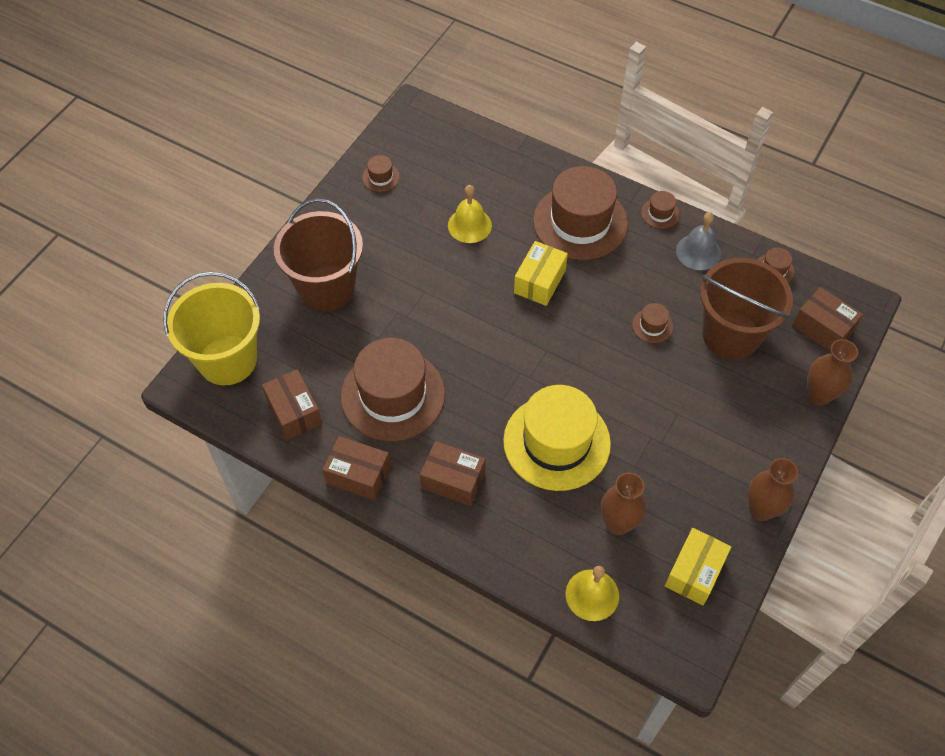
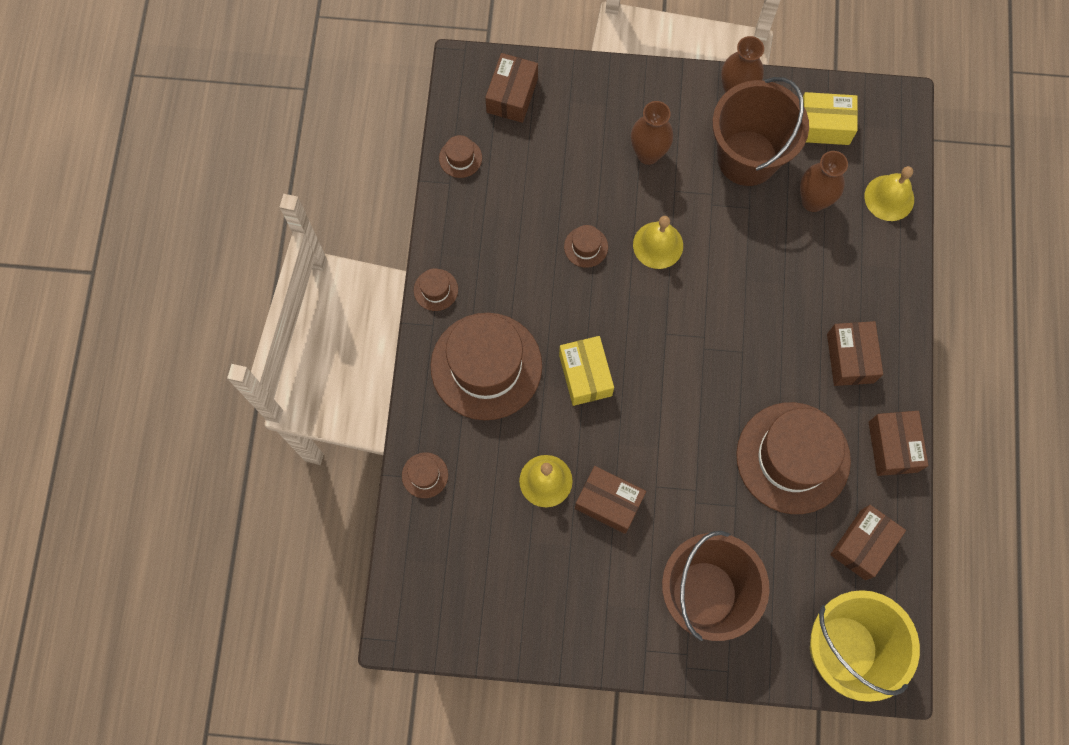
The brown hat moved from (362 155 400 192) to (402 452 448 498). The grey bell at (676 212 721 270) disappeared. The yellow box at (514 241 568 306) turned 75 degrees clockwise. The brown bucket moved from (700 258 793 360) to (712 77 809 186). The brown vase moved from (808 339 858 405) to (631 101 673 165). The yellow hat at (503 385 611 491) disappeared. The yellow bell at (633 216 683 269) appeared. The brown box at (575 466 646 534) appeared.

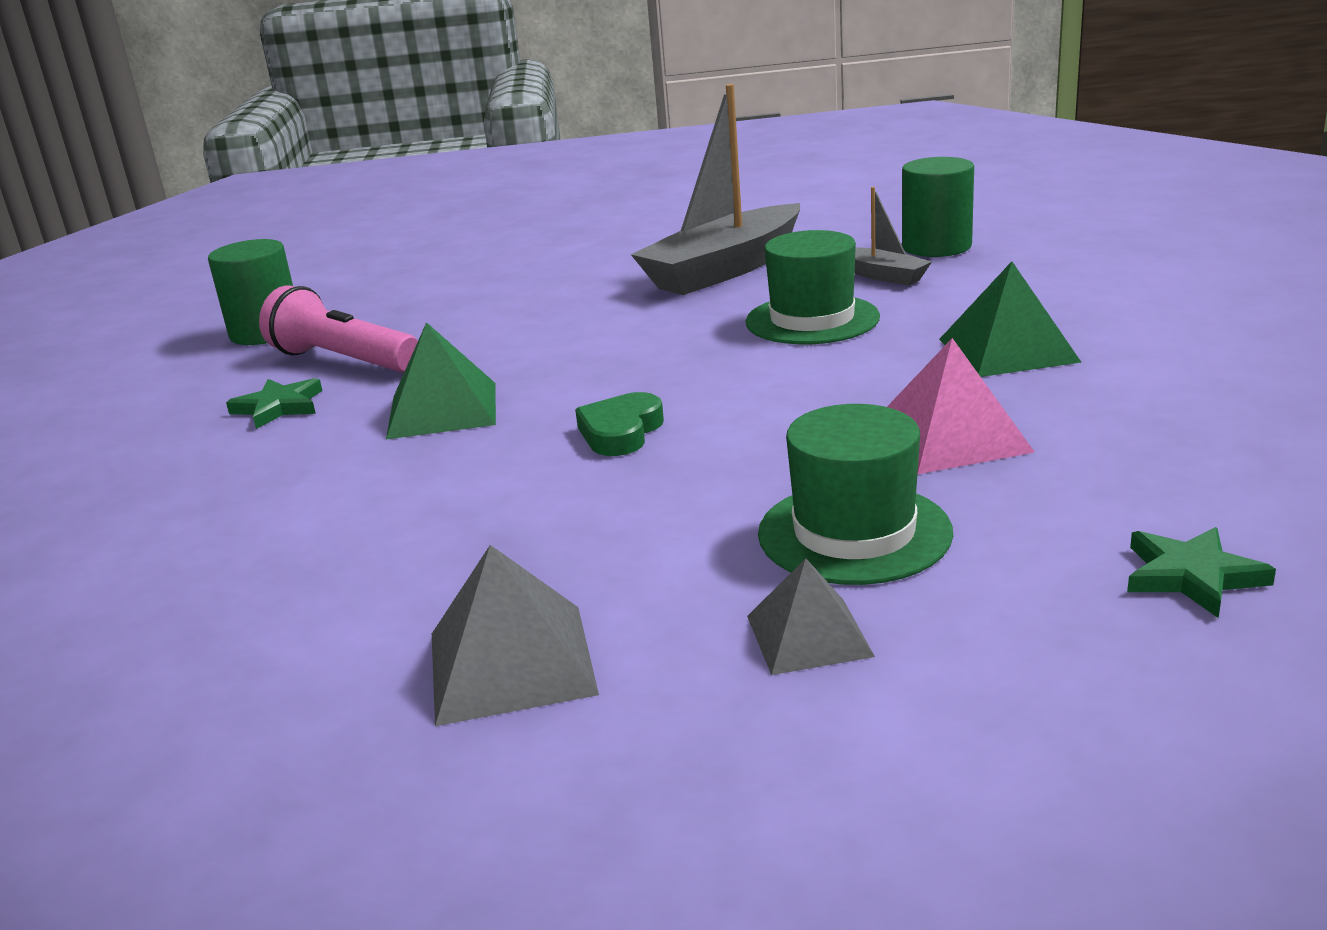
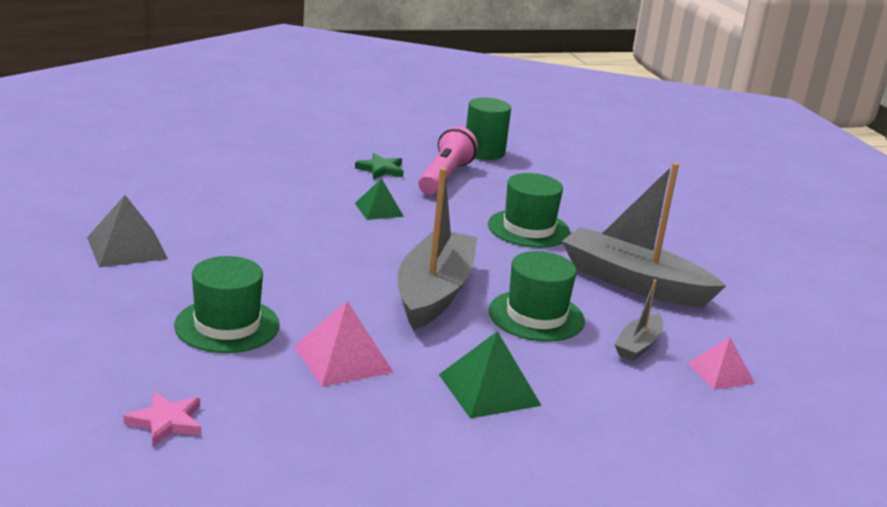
The green cylinder at (902 157 974 257) was replaced by the pink pyramid at (688 337 755 390). The green pyramid at (386 322 496 439) changed to 0.66 times the size. The green heart at (575 392 664 456) disappeared. The green star at (1127 527 1276 618) became the pink star at (124 392 201 447). The grey pyramid at (747 558 875 675) disappeared. The grey boat at (398 168 478 330) appeared. The green hat at (488 173 571 248) appeared.

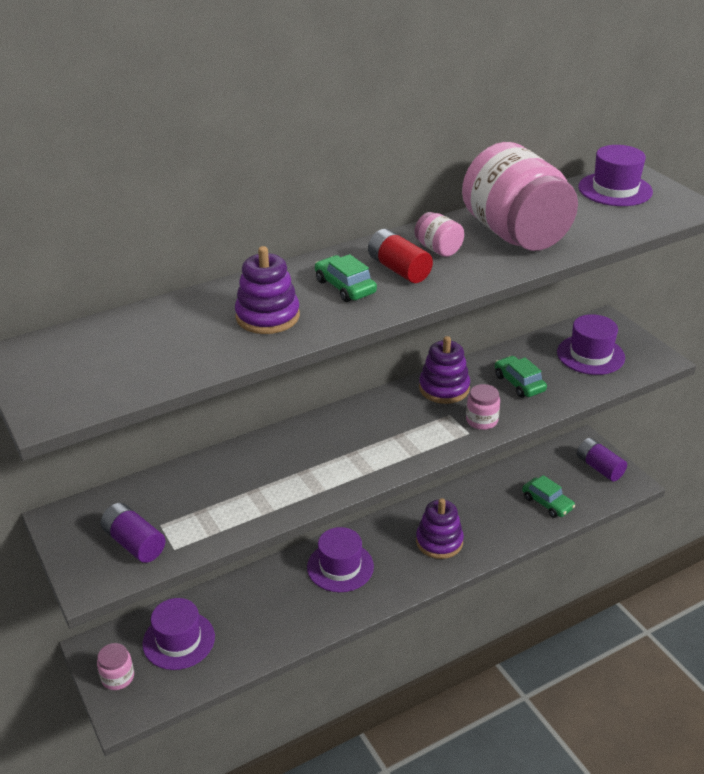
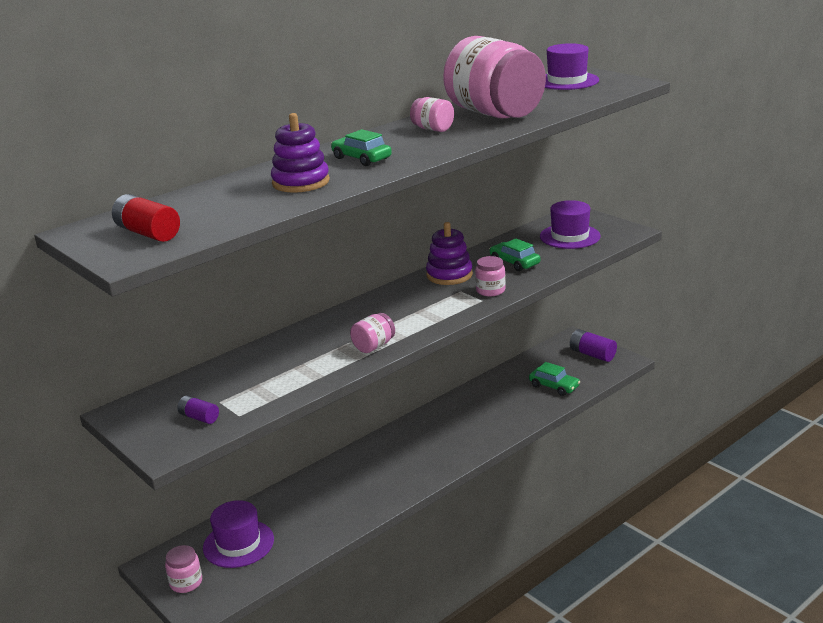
The red battery moved from (368 229 433 283) to (112 194 180 242). The purple stacking toy at (416 498 464 559) disappeared. The purple battery at (101 503 166 563) changed to 0.63 times the size. The purple hat at (307 527 374 592) disappeared. The pink jar at (350 313 395 353) appeared.

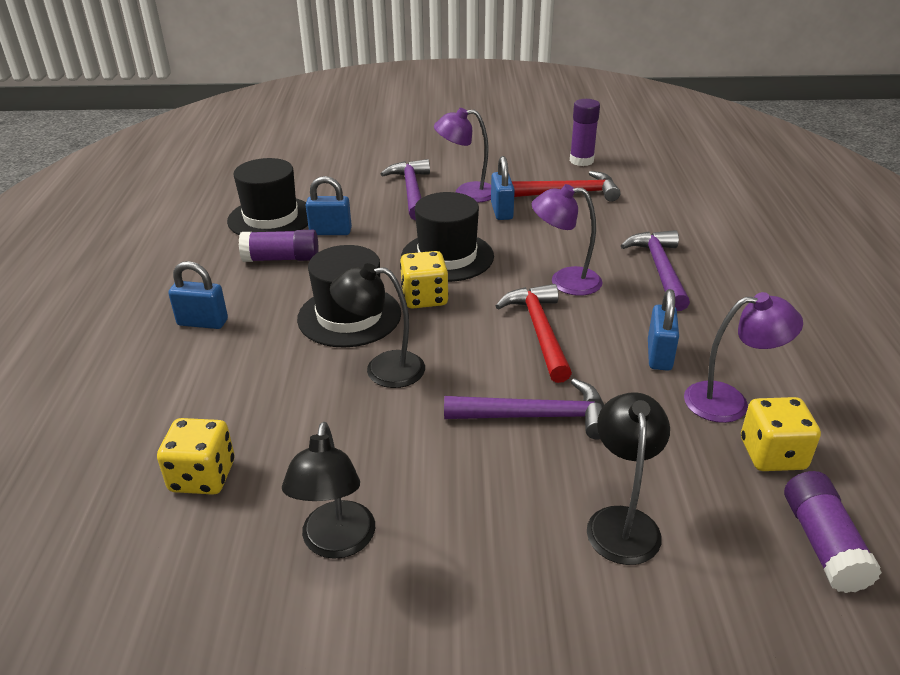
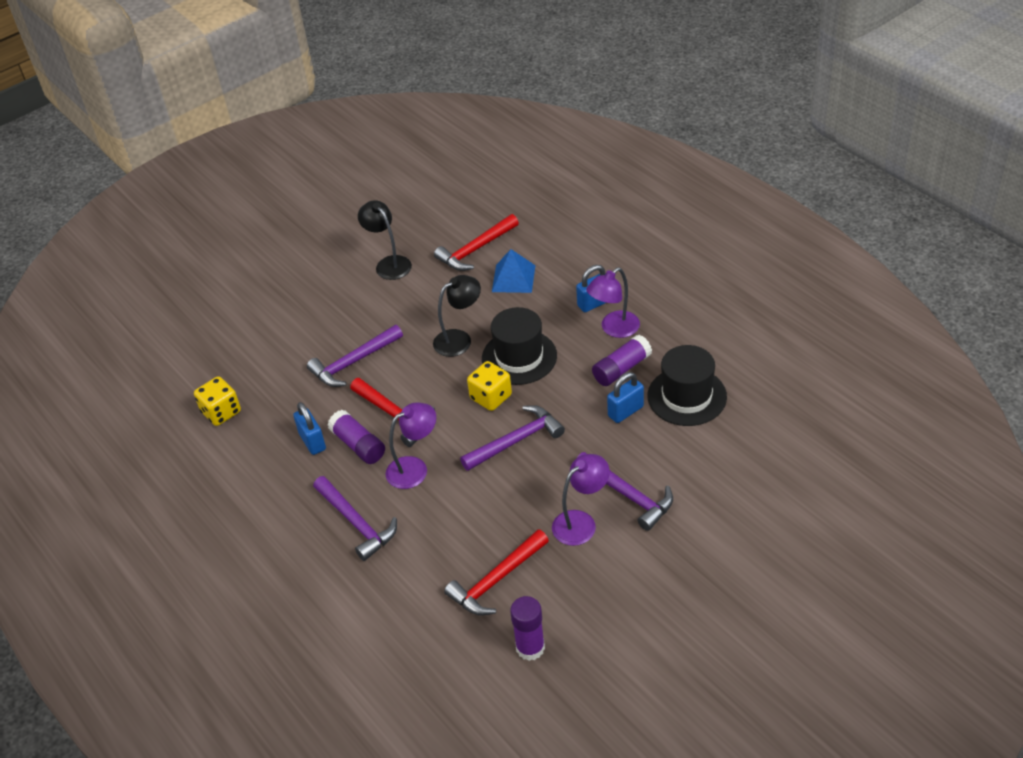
The blue padlock at (491 156 515 220) disappeared. The black hat at (401 192 494 282) was replaced by the purple hammer at (460 405 565 471). The purple lamp moved from (684 292 803 423) to (586 267 640 338). The black lamp at (587 392 670 565) disappeared. The yellow dice at (157 418 235 495) was replaced by the red hammer at (434 214 519 271). The purple glue stick moved from (784 471 882 593) to (328 410 385 464). The blue pyramid at (492 249 536 293) appeared.

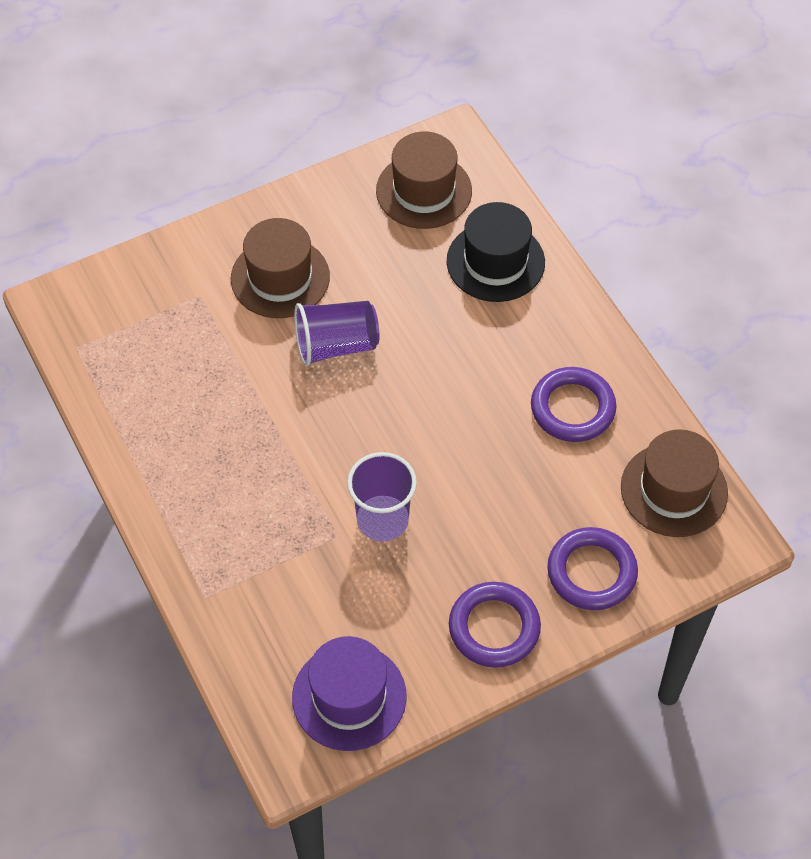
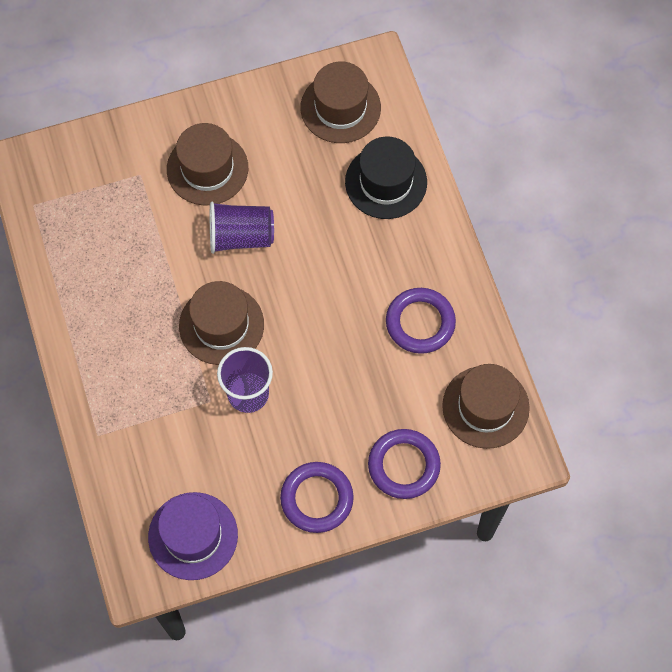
The brown hat at (179 281 264 365) appeared.

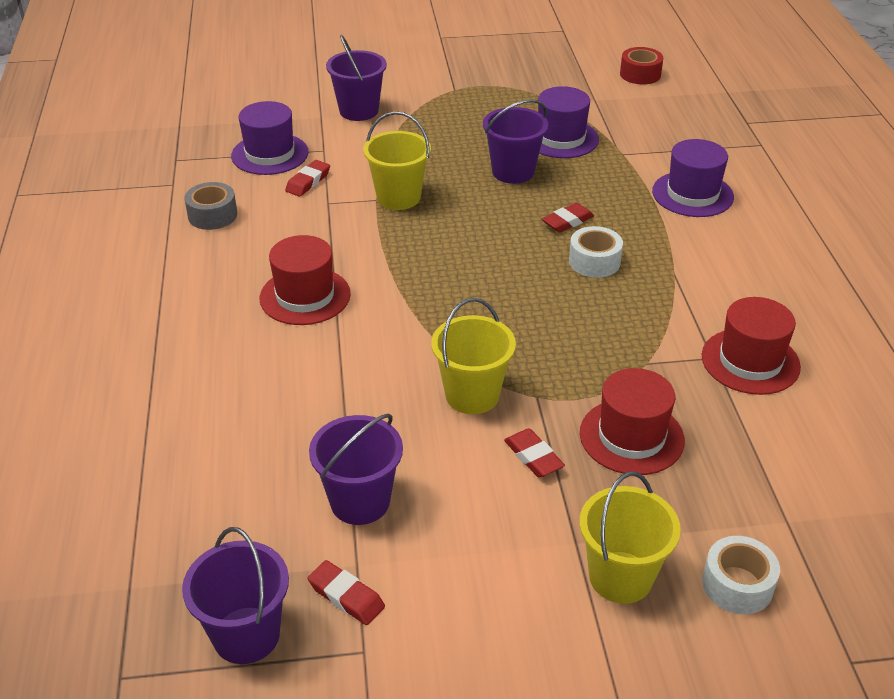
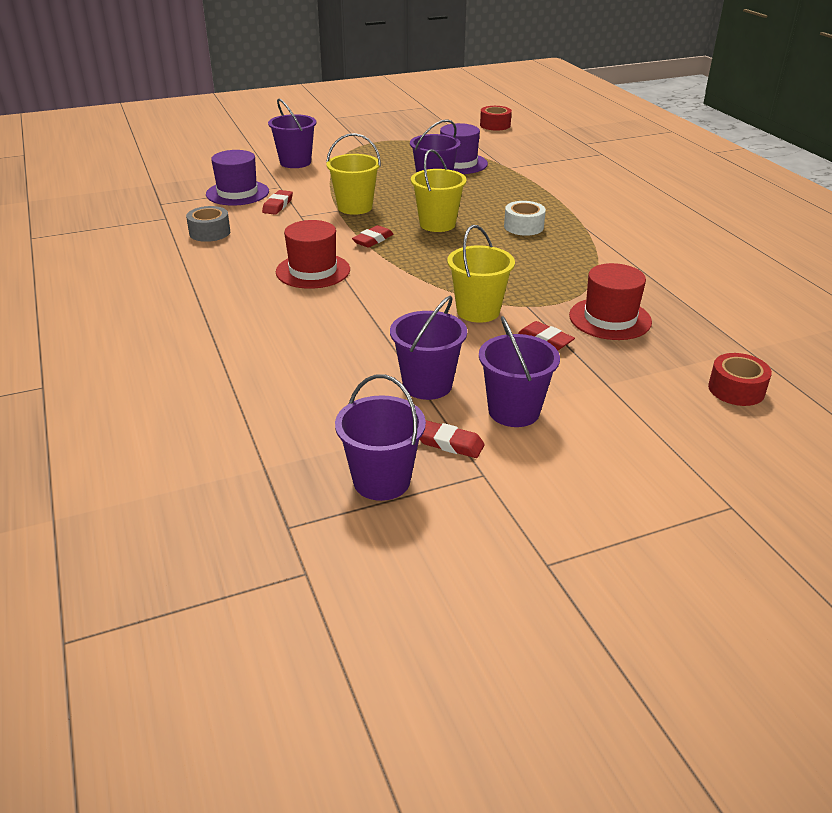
The purple hat at (652 139 734 217) disappeared. The red eraser moved from (542 203 594 233) to (352 225 394 248). The red hat at (702 297 801 395) disappeared. The yellow bucket moved from (579 472 681 604) to (411 149 467 232). The white tape at (702 536 780 614) became the red tape at (708 353 772 406). The purple bucket at (479 316 560 427) appeared.

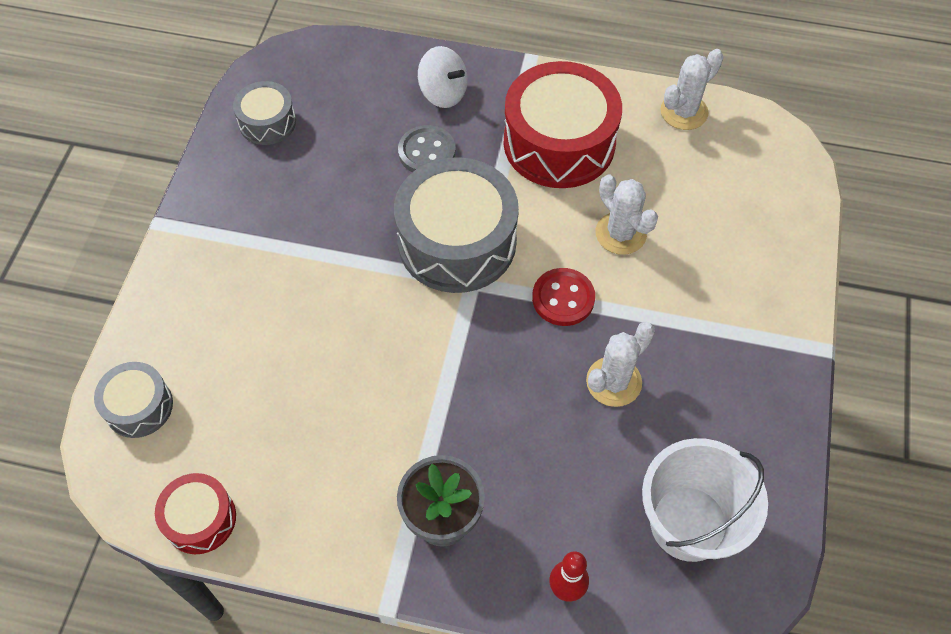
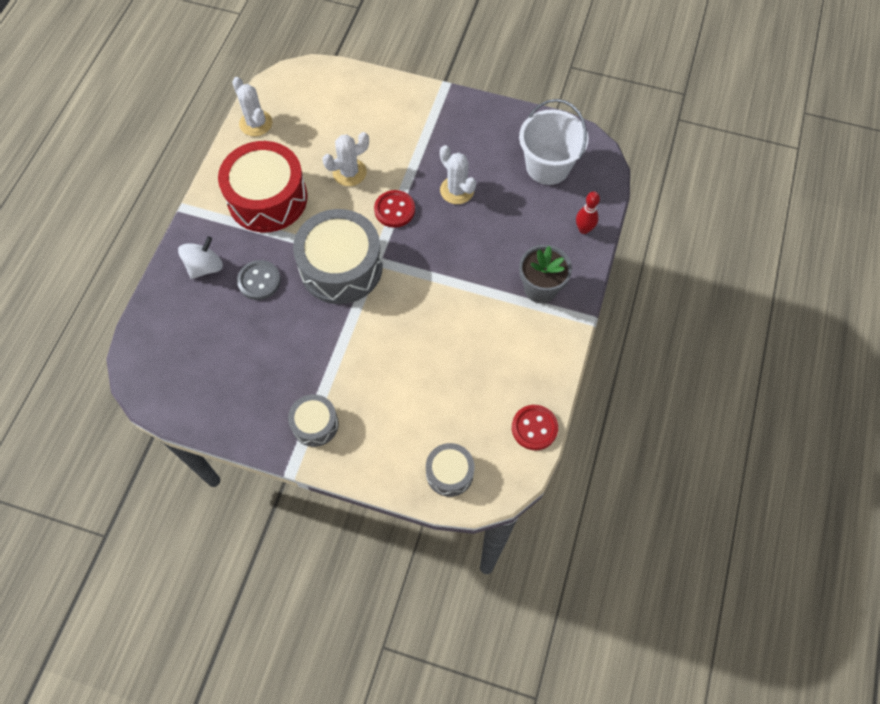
The grey drum moved from (233 81 296 145) to (288 394 339 447). The red drum at (155 473 236 554) was replaced by the red button at (512 405 558 450).

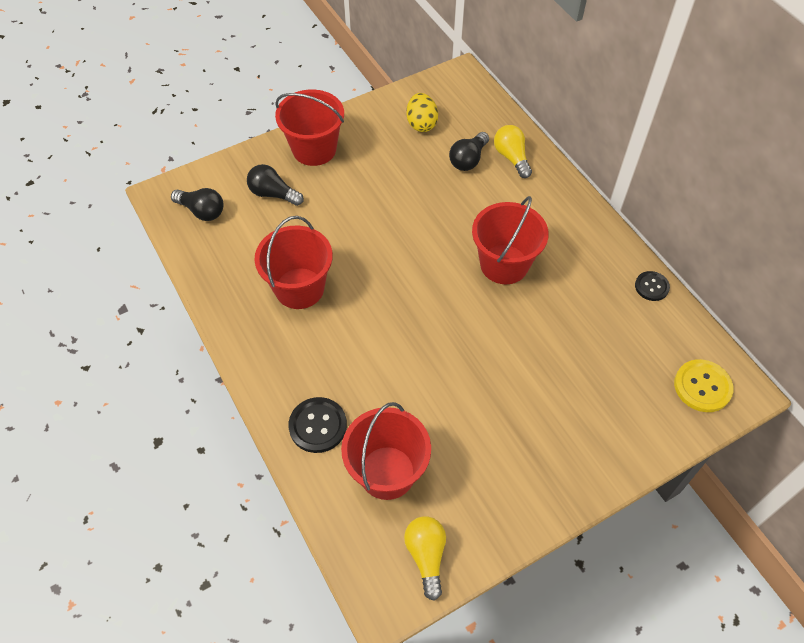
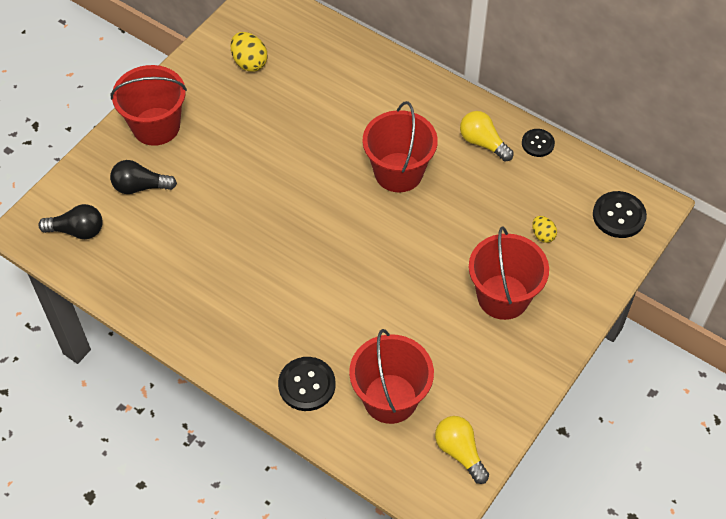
The yellow light bulb moved from (494 125 532 178) to (460 111 514 161). The black light bulb at (449 132 489 171) disappeared. The red bucket moved from (255 216 333 309) to (469 226 549 320). The yellow button at (674 359 734 412) became the black button at (593 191 647 238). The yellow egg at (532 216 557 243) appeared.

